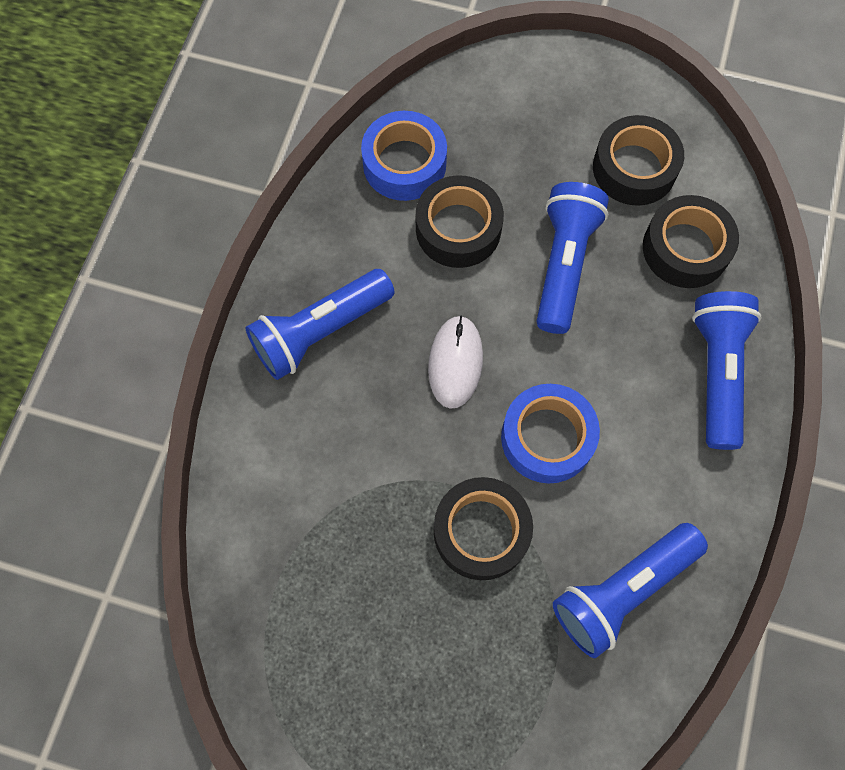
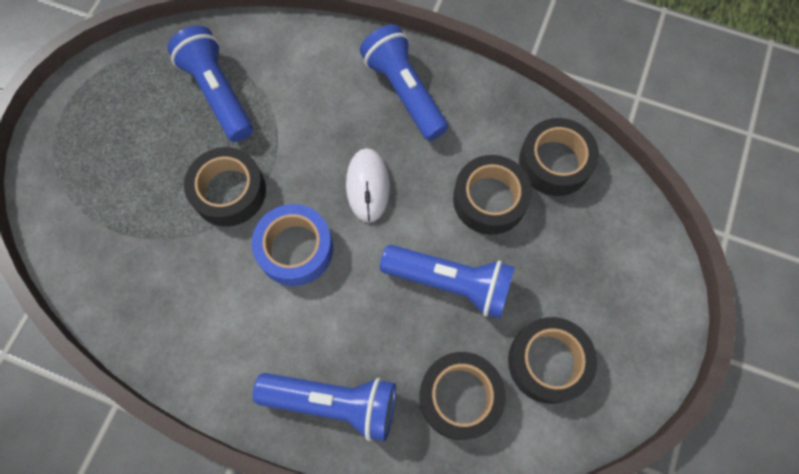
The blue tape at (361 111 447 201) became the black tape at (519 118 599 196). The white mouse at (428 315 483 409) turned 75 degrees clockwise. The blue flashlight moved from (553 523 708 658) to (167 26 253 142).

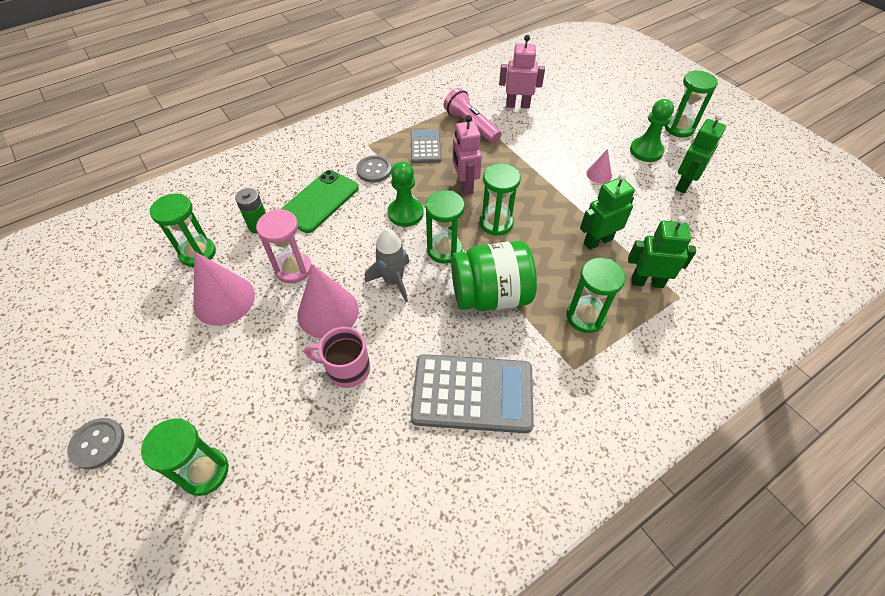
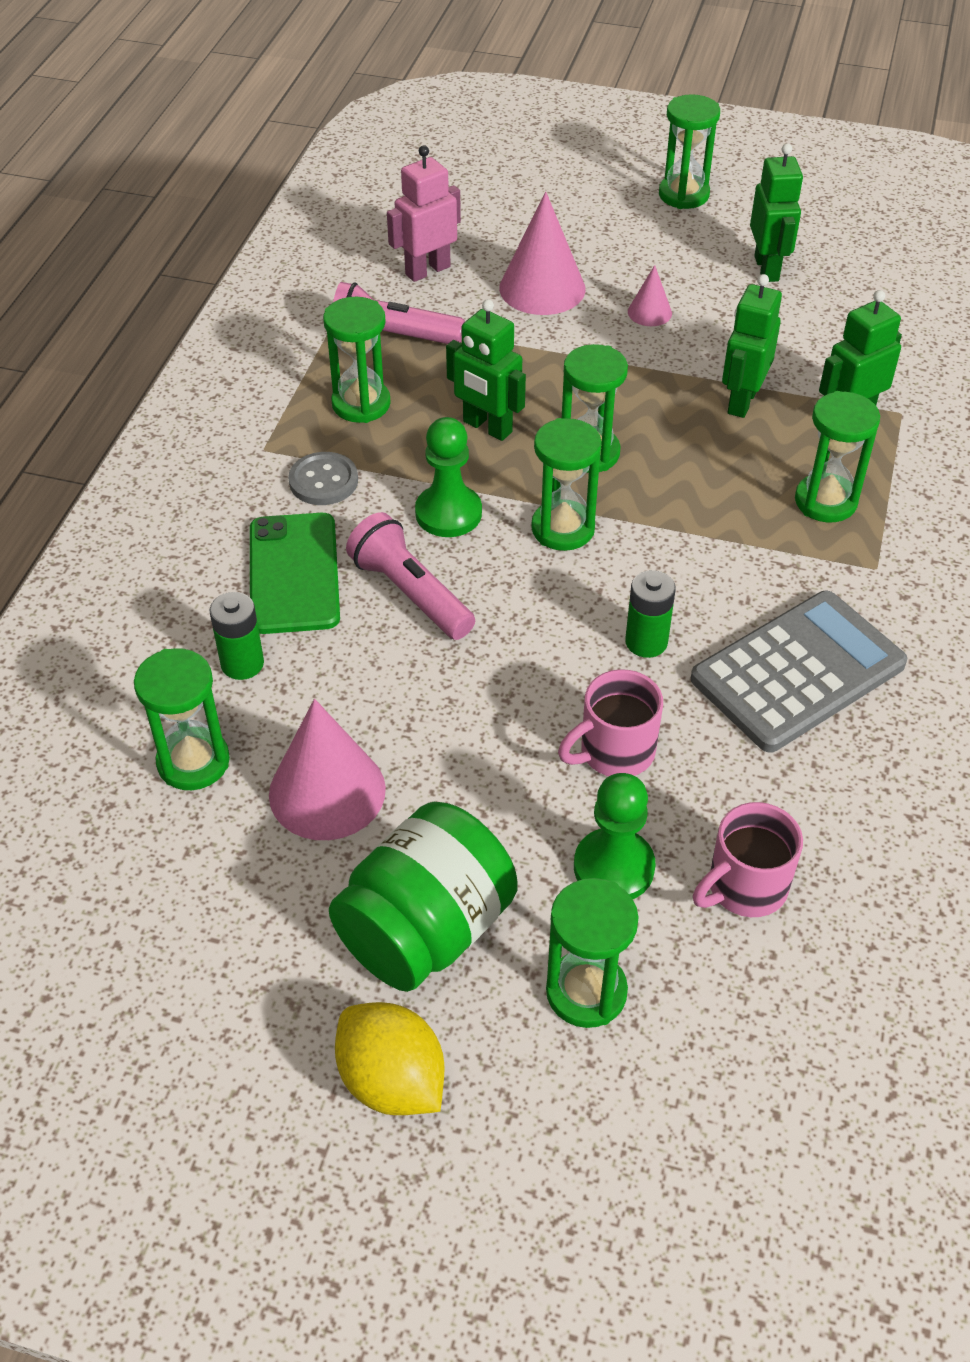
The green pawn moved from (630 99 674 162) to (574 773 656 899). The pink robot at (453 115 482 195) became the green robot at (446 299 526 441). The grey calculator at (411 129 441 163) was replaced by the green hourglass at (323 297 391 423). The pink hourglass at (256 209 312 283) disappeared. The grey rocket at (365 228 410 302) disappeared. The green jar moved from (451 241 537 311) to (329 802 518 992). The pink cone moved from (298 264 359 339) to (499 192 585 315). The grey button at (67 418 125 469) was replaced by the yellow lemon at (335 1002 444 1115). The pink flashlight at (346 512 475 640) appeared. The green battery at (625 570 676 658) appeared. The pink mug at (693 802 803 917) appeared.

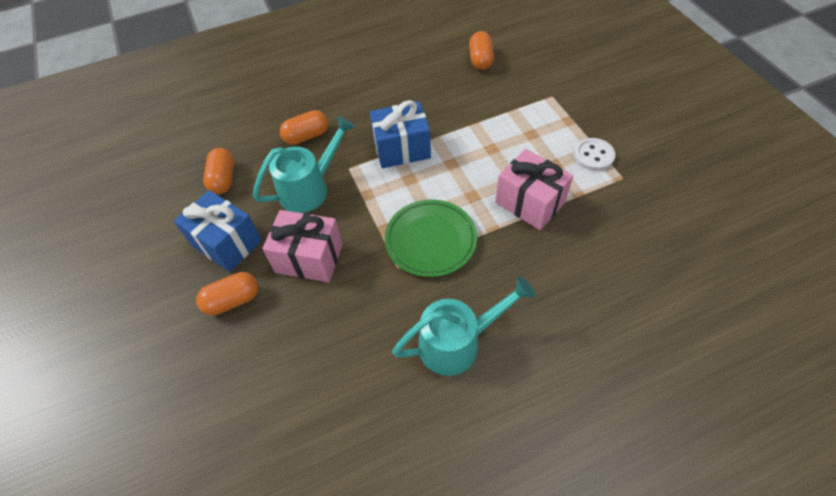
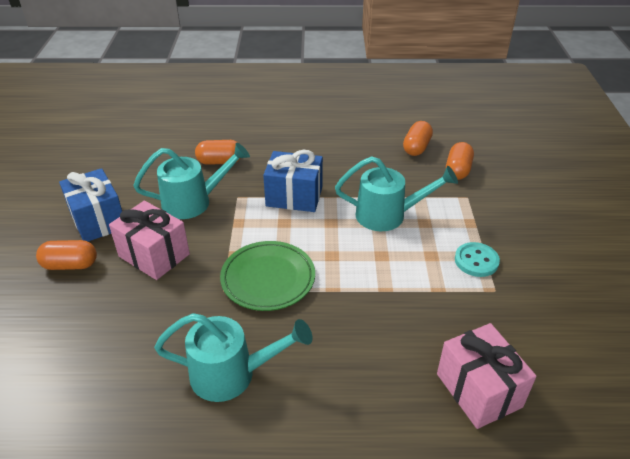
The white button at (574 138 615 171) became the turquoise button at (455 242 500 277). The orange capsule moved from (203 148 234 194) to (446 142 474 180). The pink gift moved from (495 149 573 230) to (437 323 537 429). The turquoise watering can at (335 156 458 231) appeared.

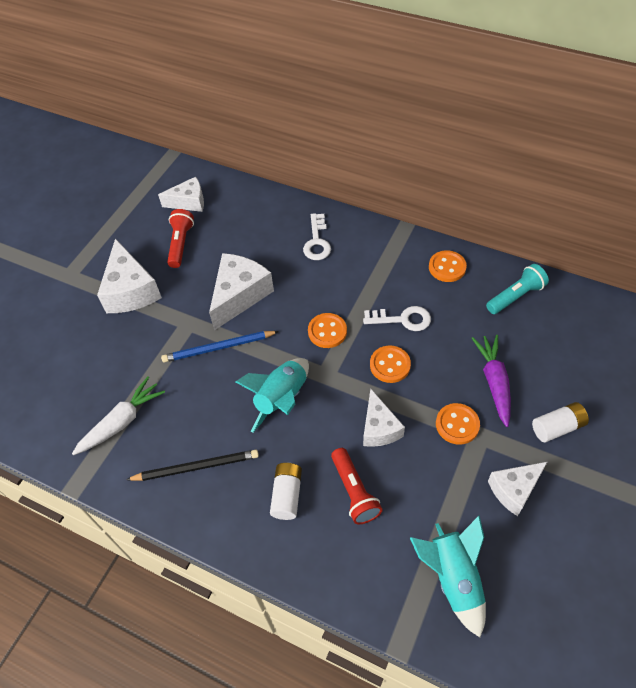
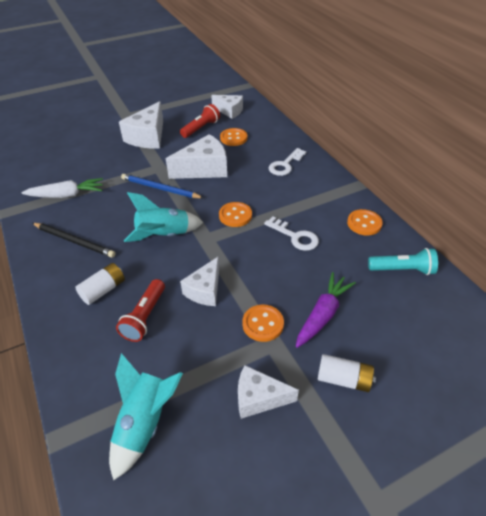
The orange button moved from (370 346 411 383) to (220 128 247 146).

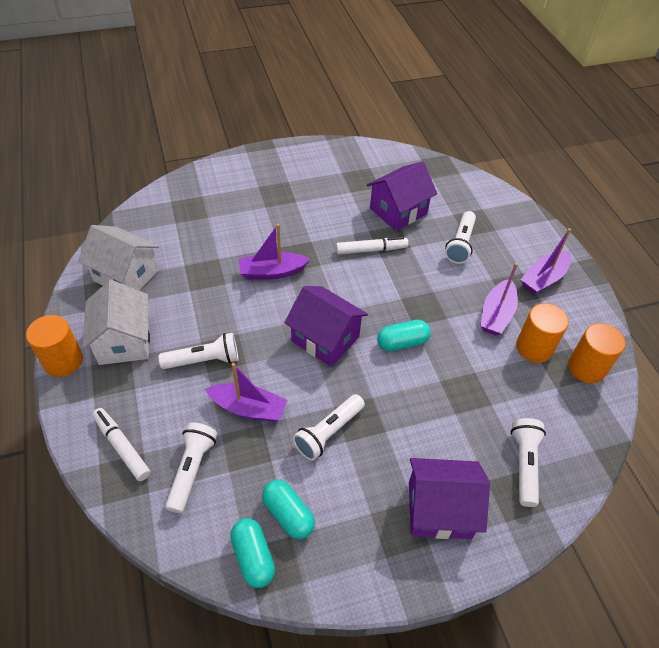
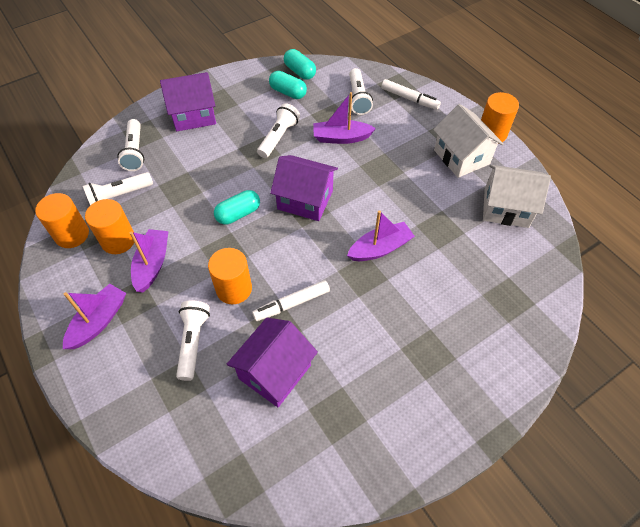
The white flashlight moved from (159 333 238 369) to (83 172 153 205). The orange cylinder at (208 248 252 304) appeared.

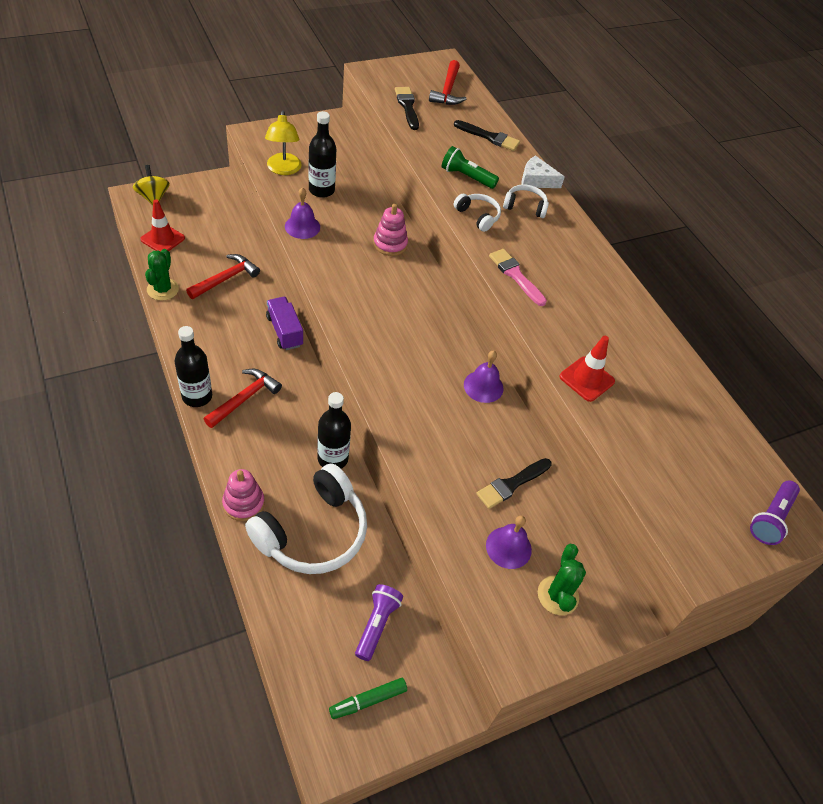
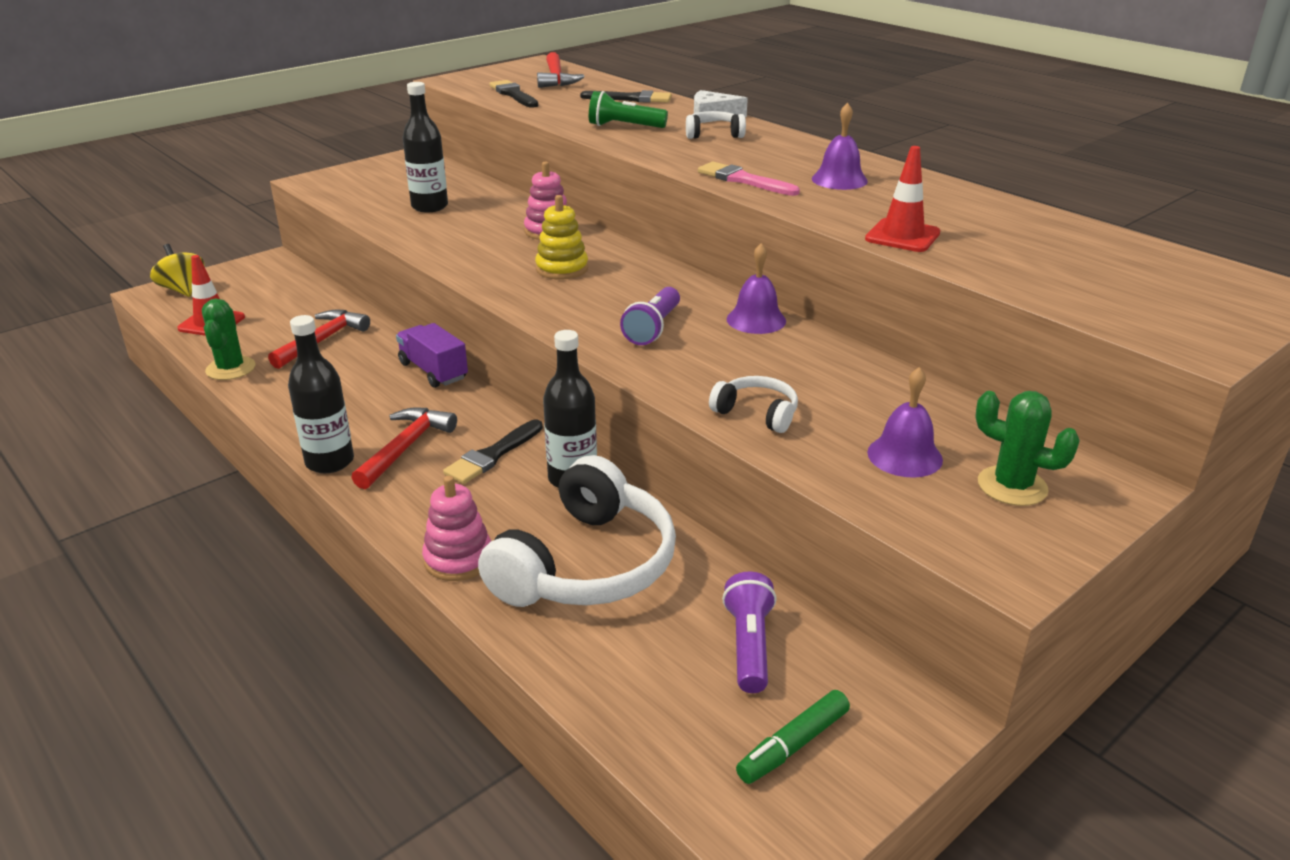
The yellow lamp at (265 110 302 175) disappeared. The purple bell moved from (285 187 320 239) to (812 103 868 190). The white headphones moved from (454 194 501 232) to (709 376 798 433). The black brush moved from (476 458 552 509) to (443 420 543 484). The purple flashlight moved from (750 481 800 545) to (620 287 680 345). The green cactus at (538 544 586 615) turned 45 degrees counterclockwise. The yellow stacking toy at (535 195 588 280) appeared.

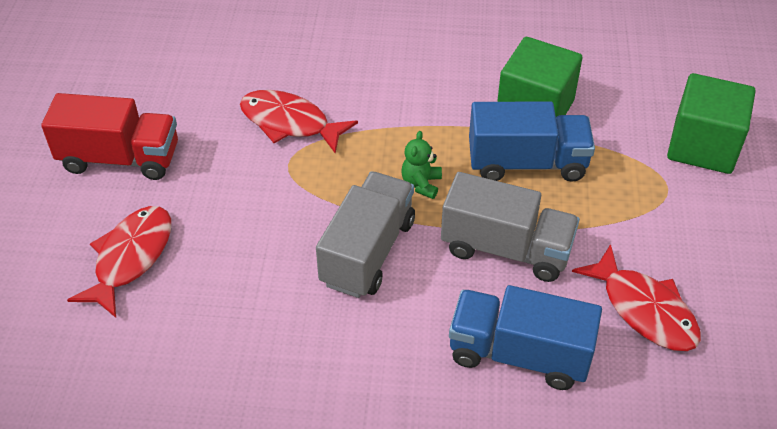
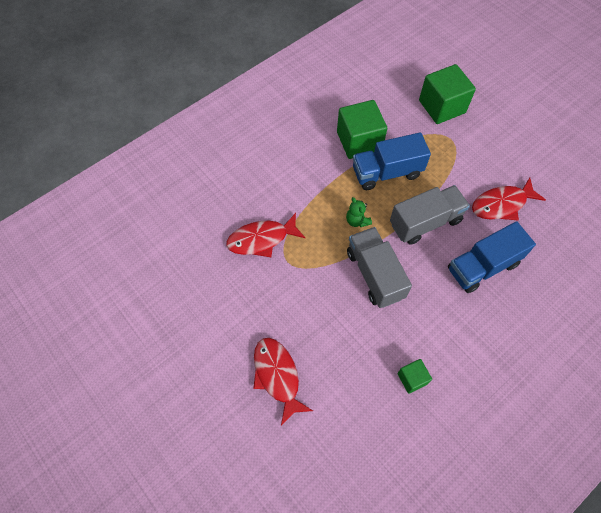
The red truck at (41 93 178 180) disappeared. The blue truck at (469 101 595 182) turned 150 degrees counterclockwise. The red fish at (572 244 701 351) turned 150 degrees clockwise. The green cube at (397 359 432 394) appeared.

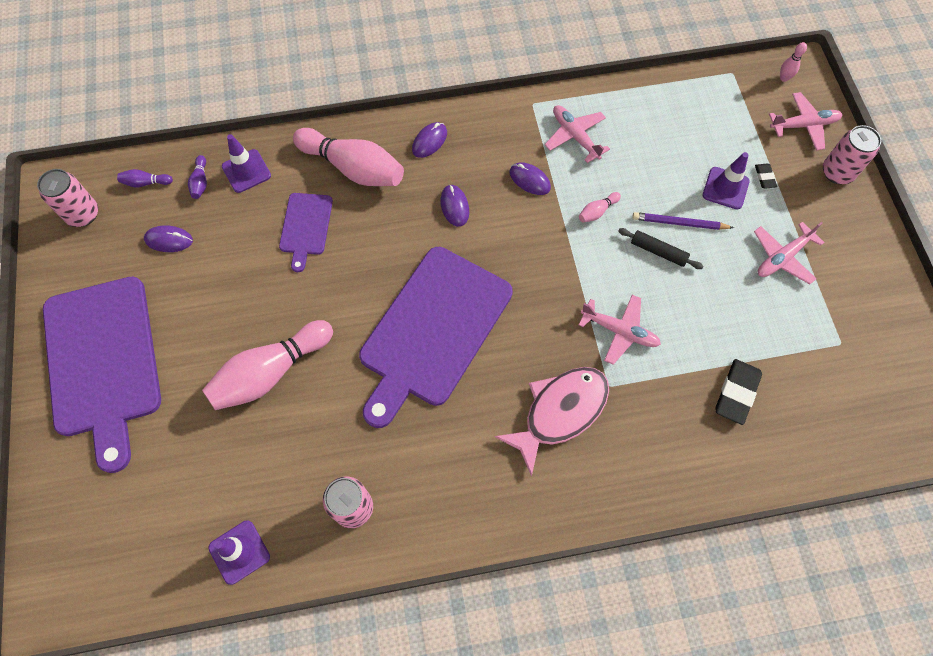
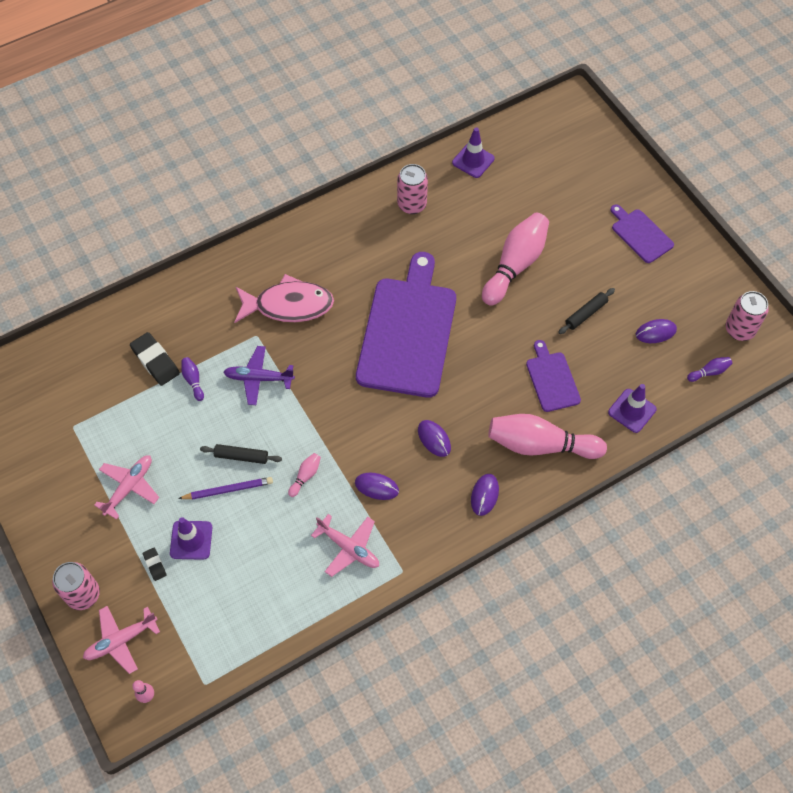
The purple bowling pin moved from (188 155 207 199) to (181 357 204 401). The purple cutting board at (43 277 161 473) changed to 0.47 times the size. The pink plane at (579 295 661 365) became the purple plane at (224 346 295 405). The black eraser at (715 359 762 425) turned 45 degrees counterclockwise. The pink fish at (494 367 609 477) turned 120 degrees counterclockwise. The black rolling pin at (558 288 615 334) appeared.

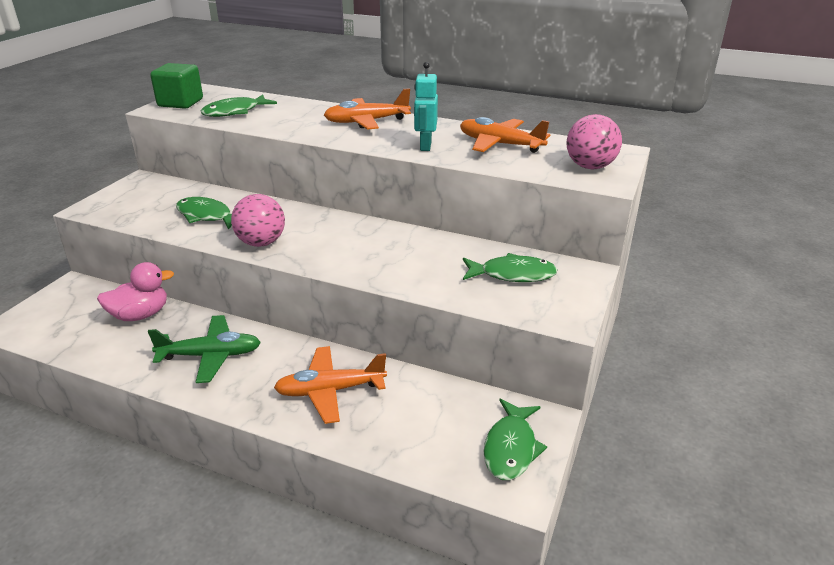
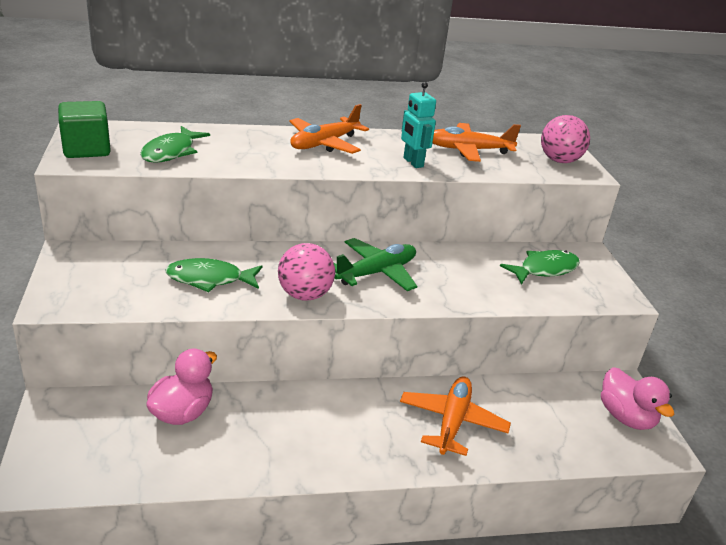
The green plane moved from (148 315 261 383) to (334 238 417 291). The orange plane at (274 346 387 424) turned 150 degrees clockwise. The green fish at (484 399 547 480) was replaced by the pink duck at (601 367 674 430).

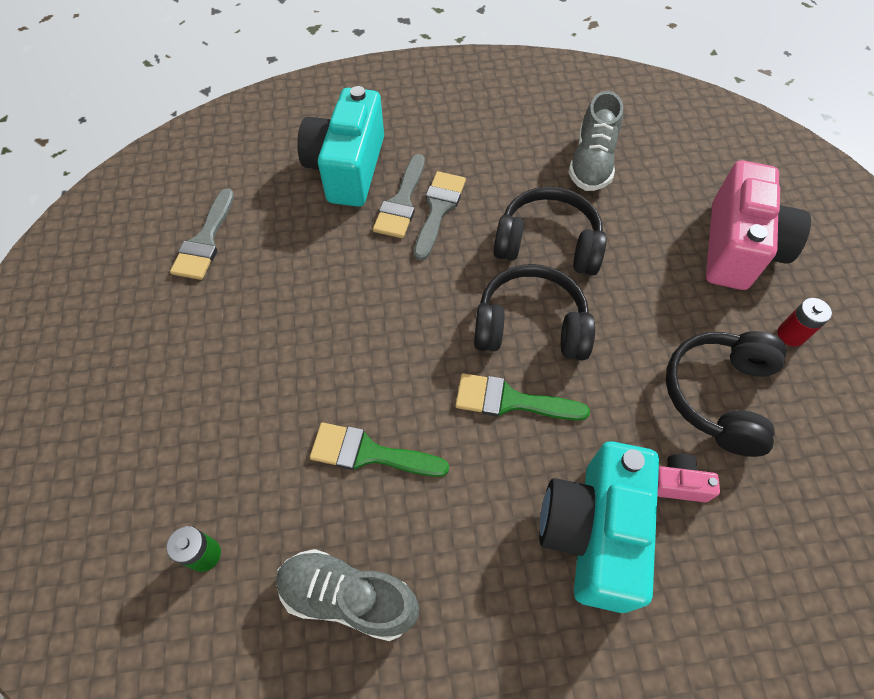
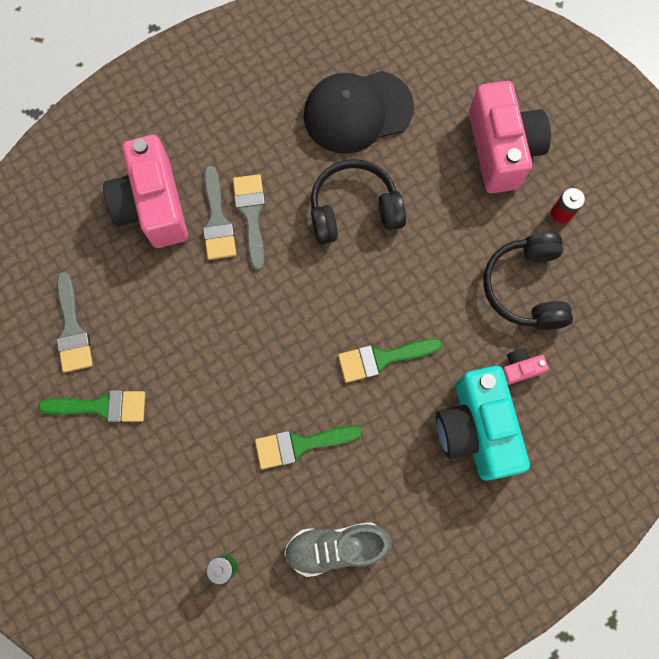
The turquoise camera at (297 86 384 207) became the pink camera at (103 135 188 248). The grey shoe at (568 91 623 191) was replaced by the black cap at (304 71 414 154). The black headphones at (474 264 595 360) disappeared. The green brush at (38 390 145 423) appeared.

